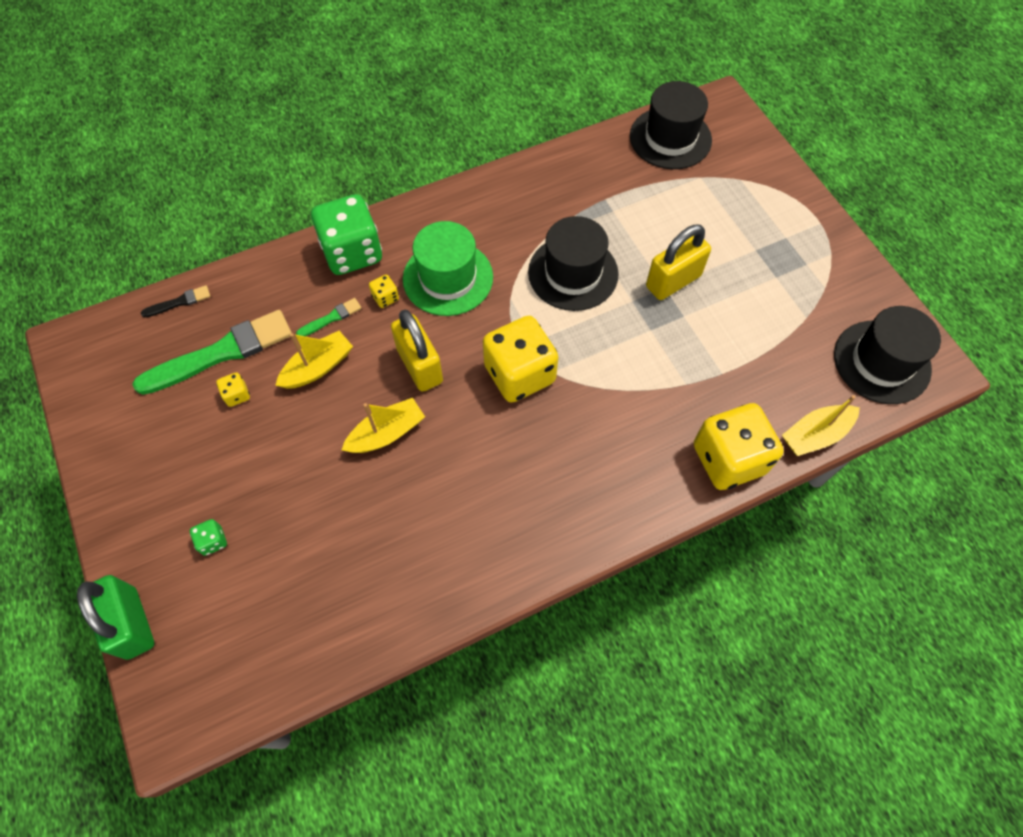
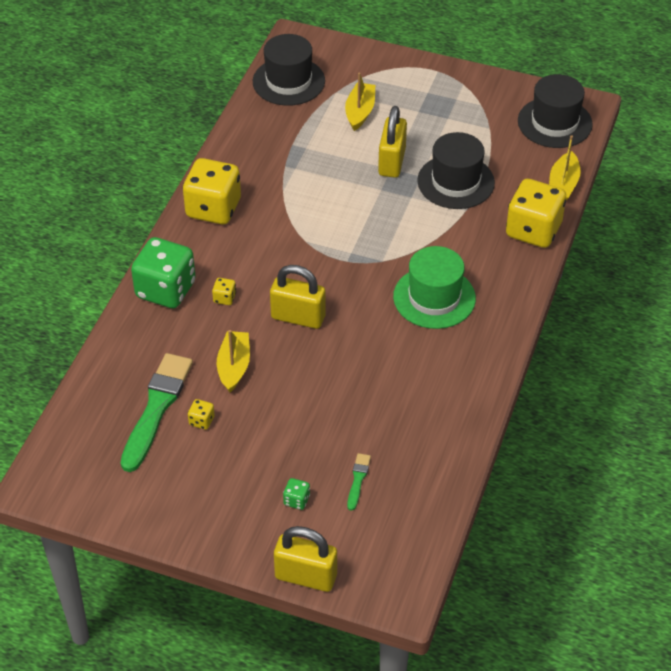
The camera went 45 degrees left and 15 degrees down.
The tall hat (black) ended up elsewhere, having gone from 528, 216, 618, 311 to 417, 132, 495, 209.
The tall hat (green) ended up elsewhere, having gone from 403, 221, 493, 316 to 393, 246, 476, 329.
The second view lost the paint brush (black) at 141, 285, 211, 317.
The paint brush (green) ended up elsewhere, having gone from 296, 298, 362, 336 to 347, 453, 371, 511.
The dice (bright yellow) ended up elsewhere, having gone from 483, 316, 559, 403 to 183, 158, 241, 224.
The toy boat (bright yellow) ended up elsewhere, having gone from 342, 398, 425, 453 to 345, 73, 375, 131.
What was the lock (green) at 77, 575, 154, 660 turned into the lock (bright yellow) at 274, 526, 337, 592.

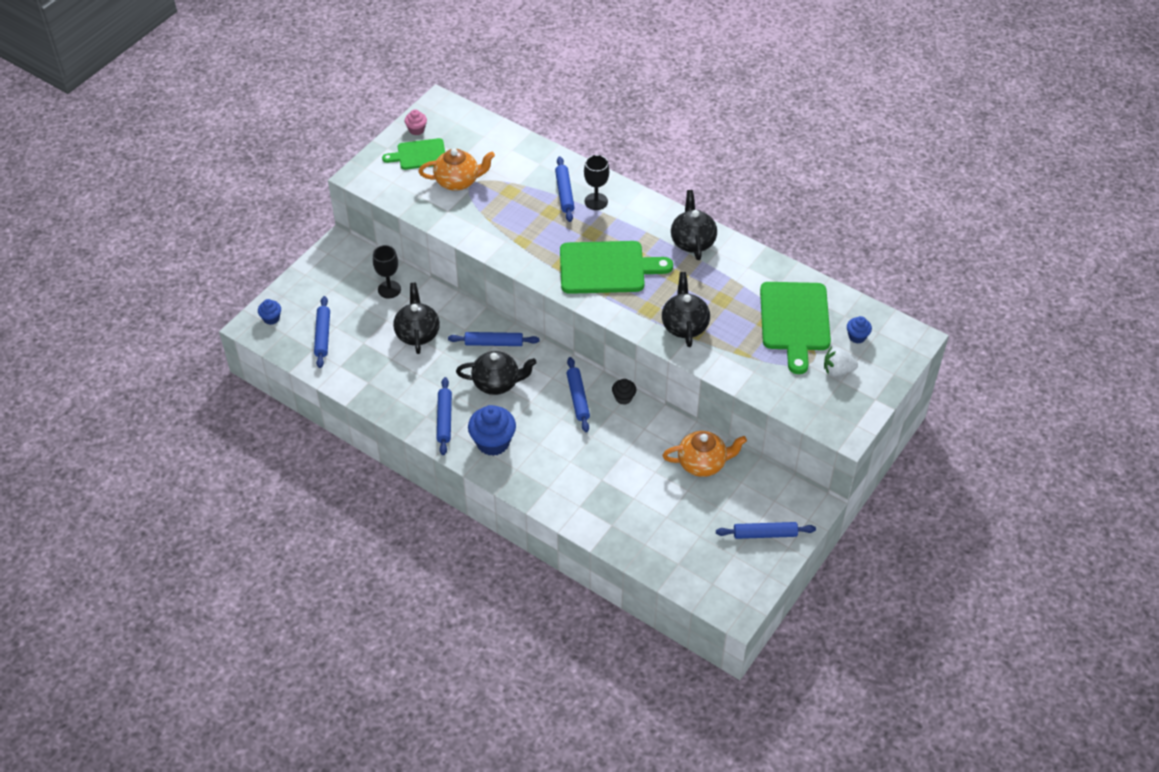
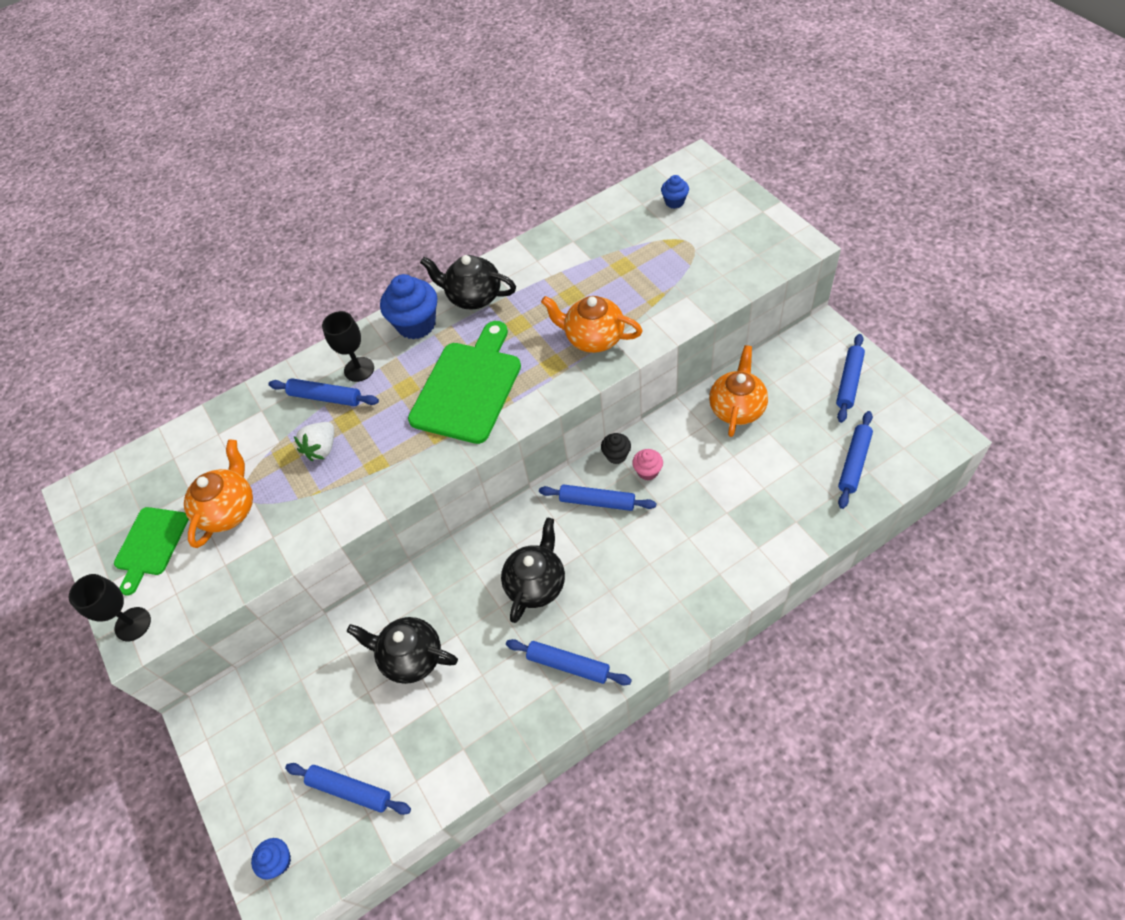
The camera went 60 degrees left and 5 degrees up.
The muffin (rosy) ended up elsewhere, having gone from 405, 109, 427, 135 to 632, 449, 663, 480.
The goblet (black) ended up elsewhere, having gone from 373, 245, 401, 299 to 69, 574, 151, 642.
What was the china teapot (black) at 662, 272, 710, 347 turned into the china teapot (bright orange) at 541, 296, 643, 353.
The second view lost the cutting board (green) at 760, 282, 831, 374.
The rolling pin (blue) ended up elsewhere, having gone from 448, 332, 539, 346 to 838, 411, 873, 509.
The berry (white) ended up elsewhere, having gone from 824, 347, 858, 376 to 294, 422, 334, 461.
The muffin (blue) ended up elsewhere, having gone from 468, 405, 516, 456 to 380, 274, 437, 339.

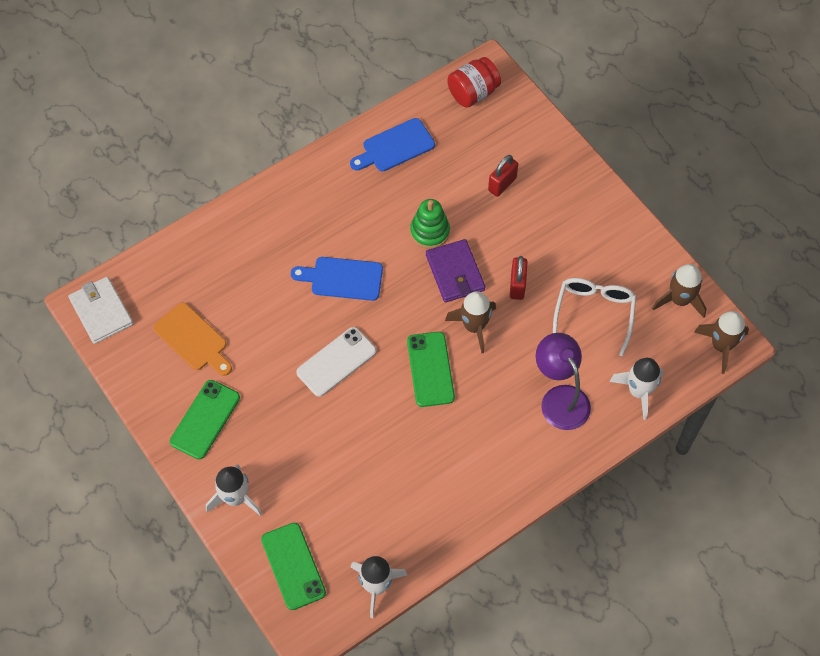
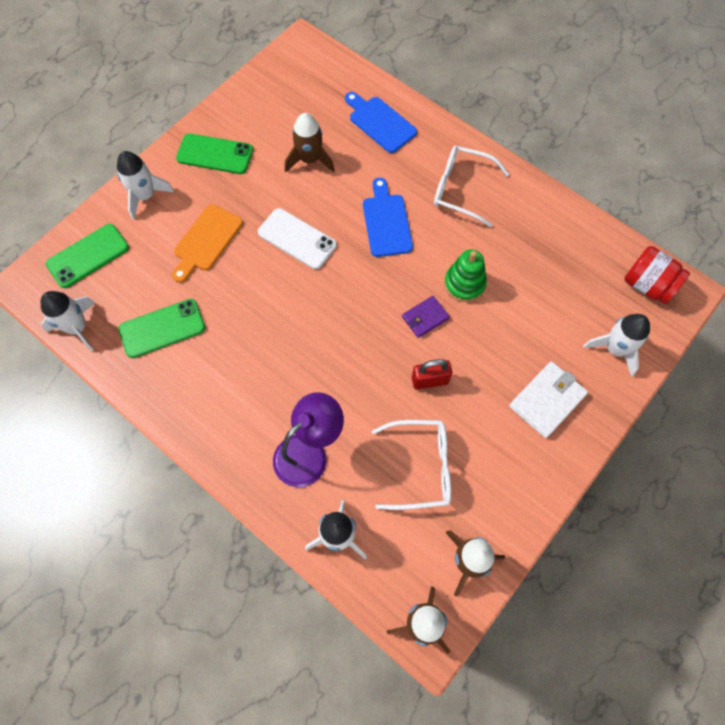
The camera went 75 degrees right and 5 degrees up.
The cutting board (blue) ended up elsewhere, having gone from 350, 118, 435, 171 to 345, 92, 417, 153.
The second view lost the lock (red) at 488, 155, 518, 197.
The size of the card wallet (violet) at 426, 239, 485, 302 changed by a factor of 0.63.
The card wallet (white) ended up elsewhere, having gone from 68, 277, 133, 344 to 509, 361, 588, 438.
The toy rocket (russet) ended up elsewhere, having gone from 445, 291, 496, 353 to 285, 113, 335, 173.
The cutting board (bright orange) ended up elsewhere, having gone from 153, 302, 232, 376 to 172, 204, 243, 283.
The smartphone (green) ended up elsewhere, having gone from 407, 332, 455, 407 to 119, 299, 205, 358.
The second view gained the glasses (white) at 434, 146, 509, 227.
The second view gained the toy rocket (white) at 583, 314, 650, 377.

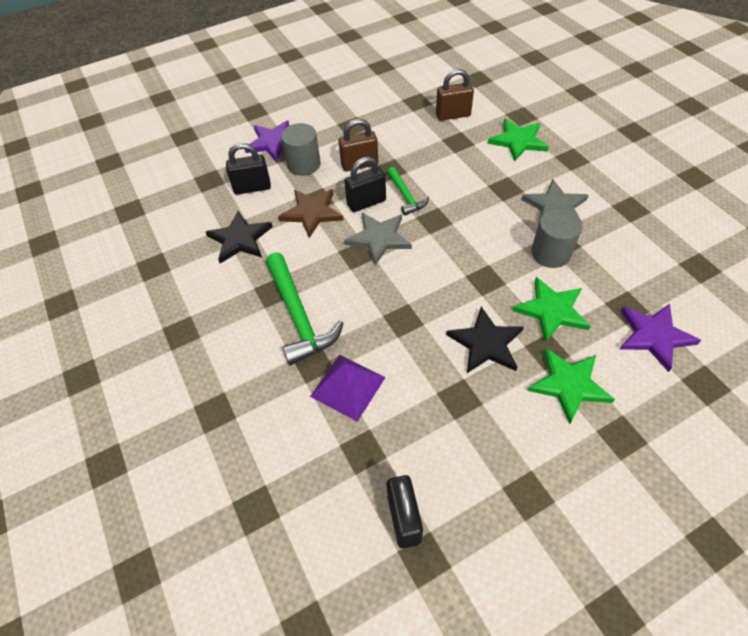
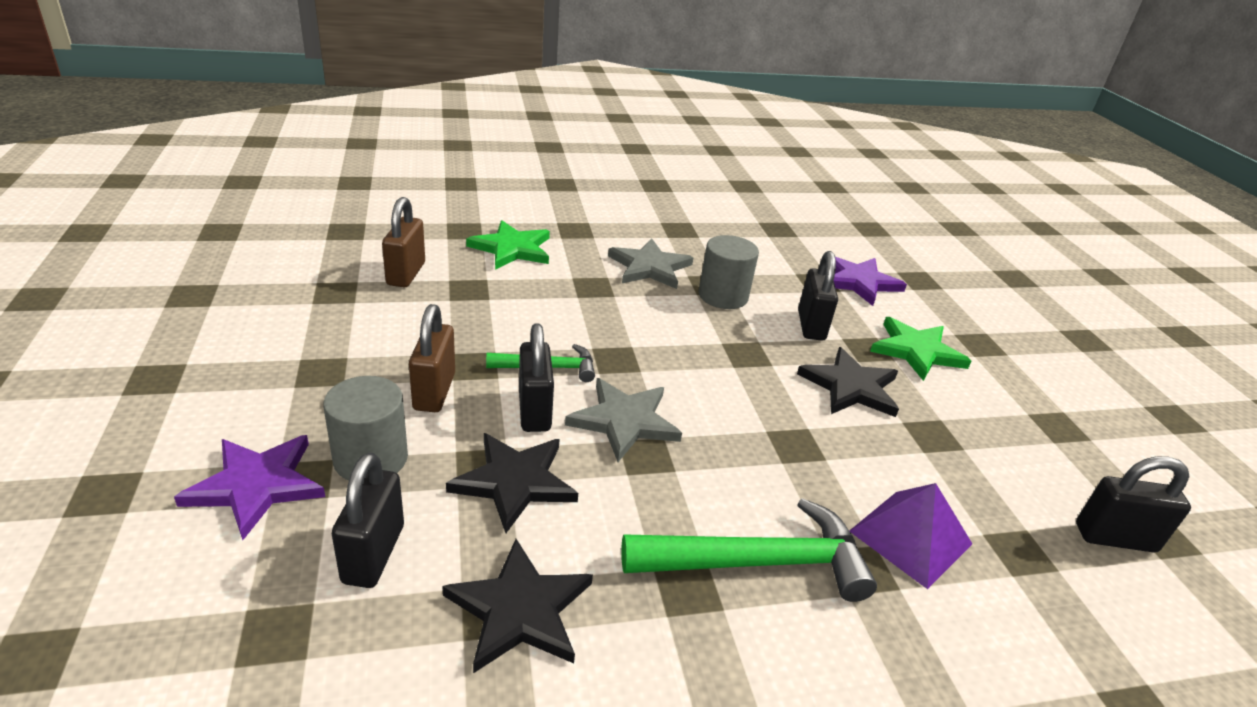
The camera went 80 degrees left and 20 degrees down.
What was the five-pointed star (russet) at 278, 189, 343, 238 turned into the five-pointed star (black) at 446, 433, 578, 533.
Where the five-pointed star (green) stood at 512, 277, 591, 342, the lock (black) came to stand at 798, 251, 838, 341.

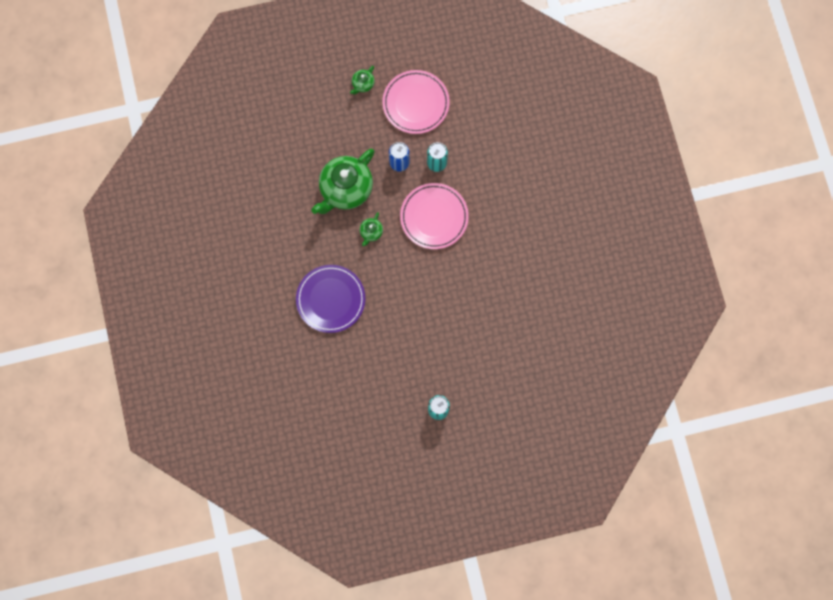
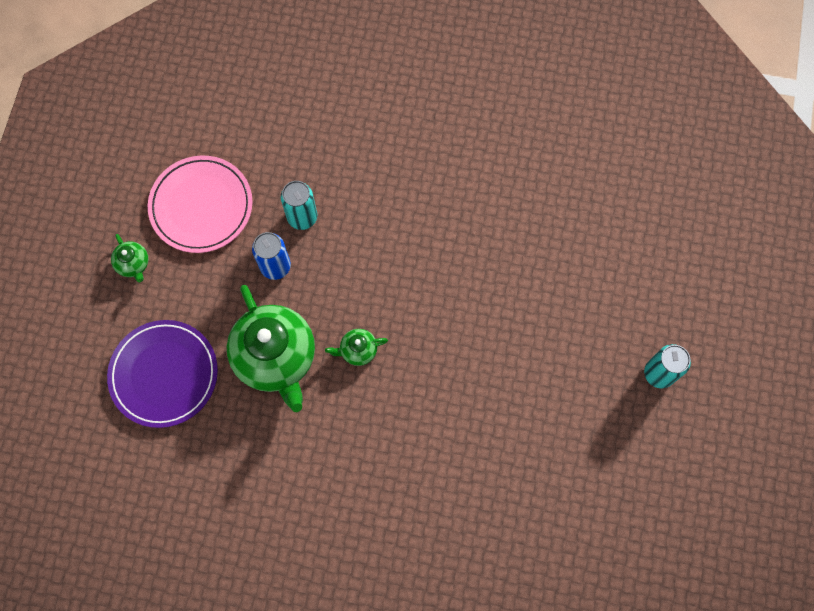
The camera went 65 degrees left and 5 degrees down.
The second view lost the flat dish (rosy) at 400, 183, 469, 249.
The china teapot (green) at 360, 212, 383, 247 ended up facing another way, 120 degrees clockwise from before.
The flat dish (violet) ended up elsewhere, having gone from 296, 265, 365, 333 to 107, 320, 218, 428.

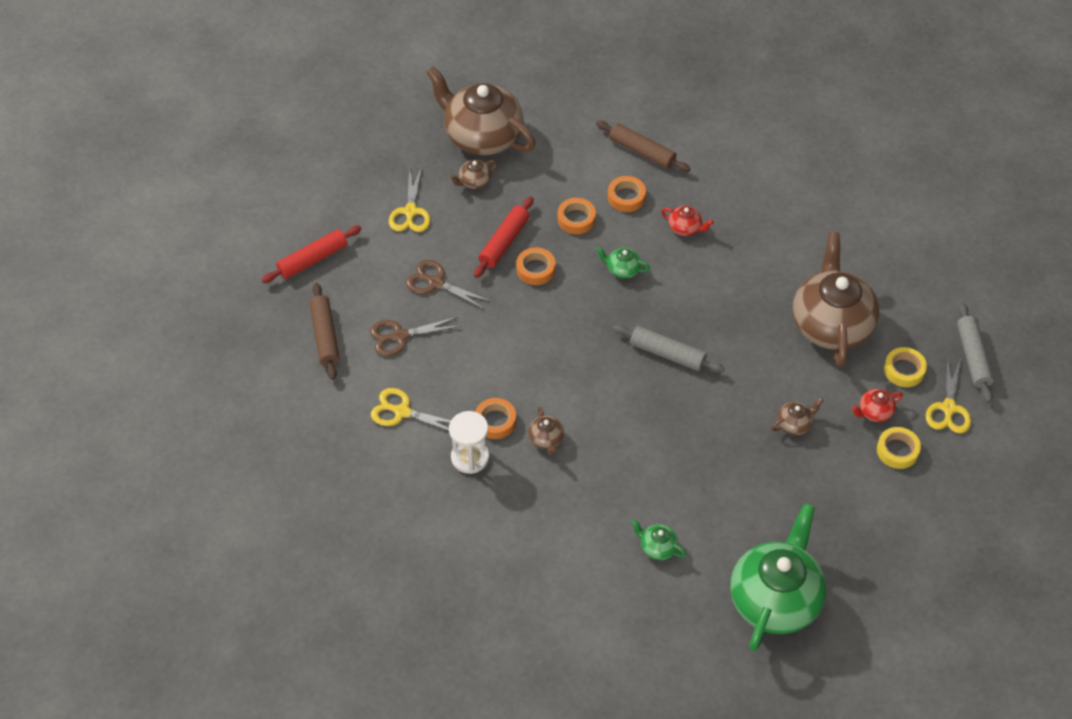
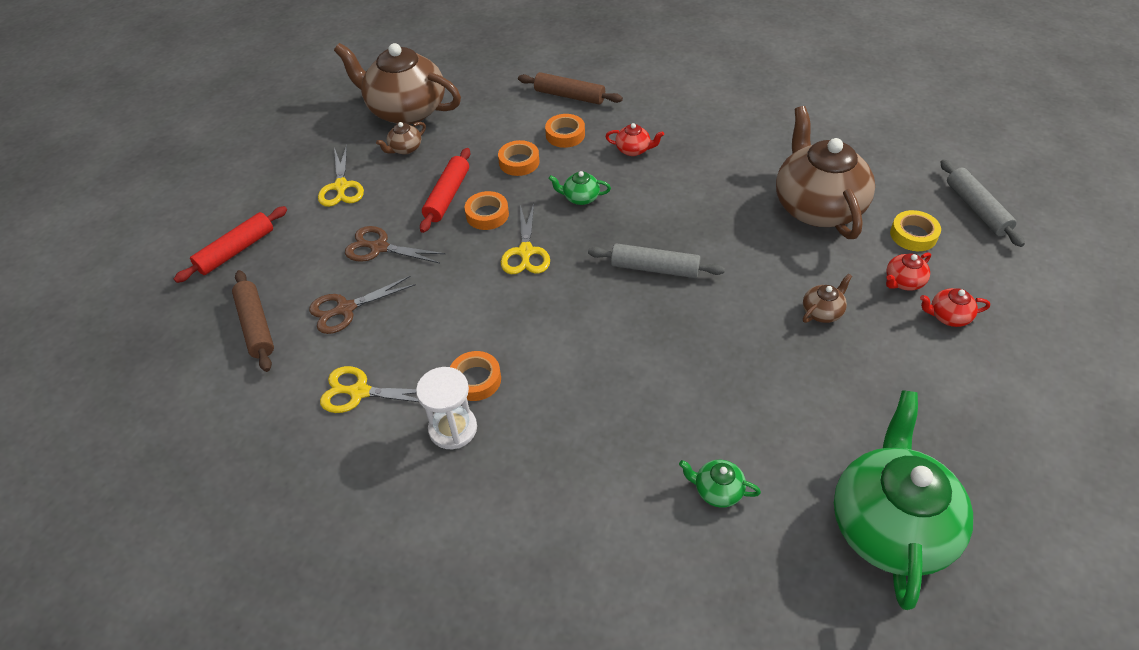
The camera went 10 degrees left and 5 degrees down.
The scissors (bright yellow) ended up elsewhere, having gone from 926, 355, 971, 434 to 501, 203, 550, 274.
The second view lost the china teapot (russet) at 528, 407, 564, 455.
Where the sticky tape (bright yellow) stood at 877, 427, 921, 469, the china teapot (red) came to stand at 920, 288, 990, 327.

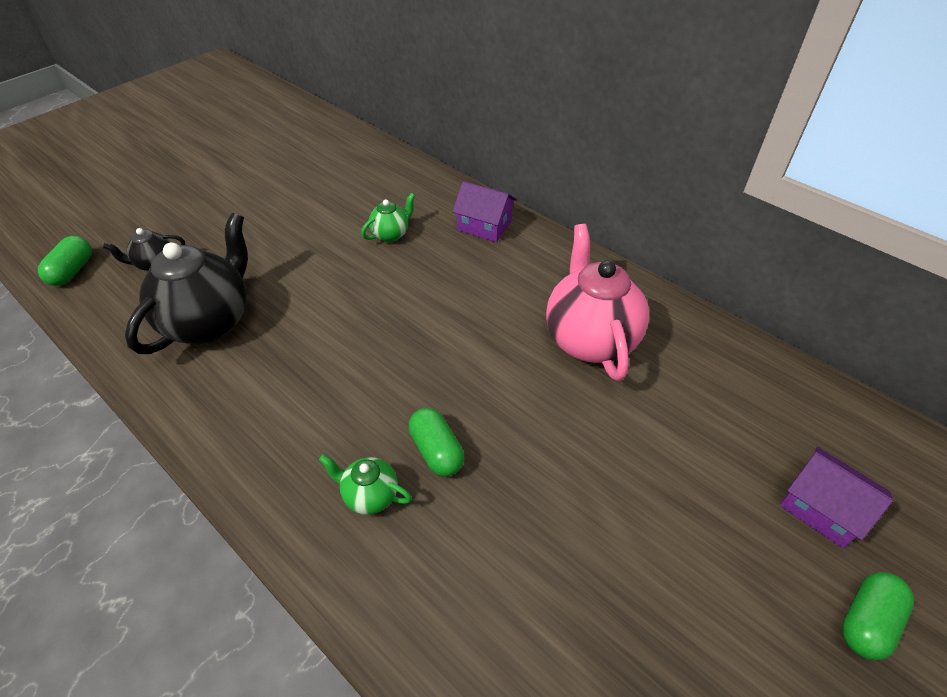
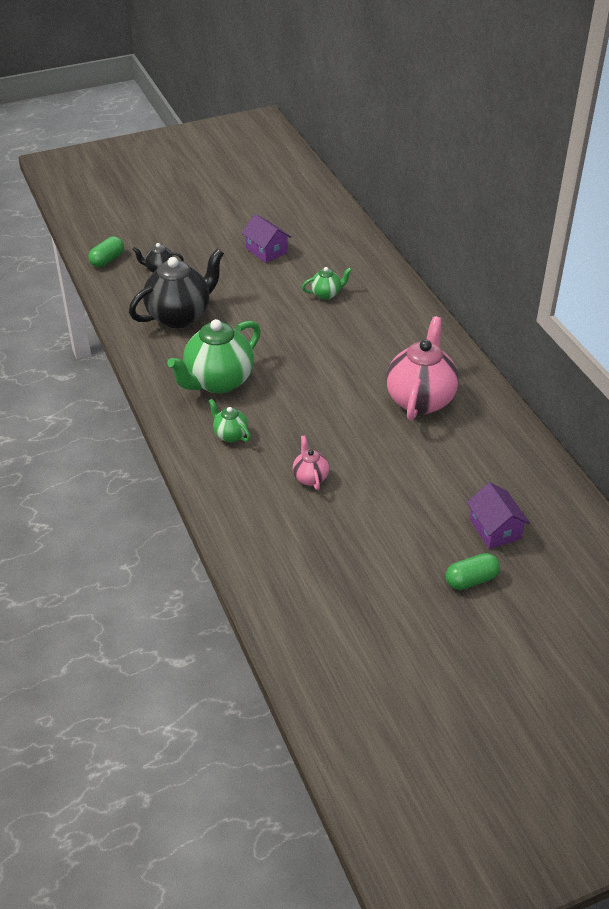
The camera went 25 degrees right and 5 degrees down.
The toy house (violet) ended up elsewhere, having gone from 452, 181, 517, 242 to 242, 214, 291, 263.
The second view lost the pill shape (green) at 409, 408, 464, 477.
The second view gained the china teapot (green) at 167, 319, 261, 394.
The second view gained the china teapot (rosy) at 293, 435, 329, 490.

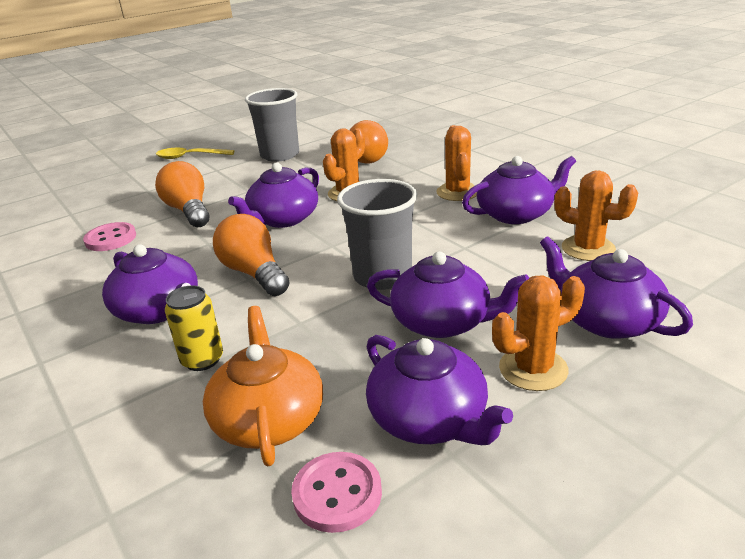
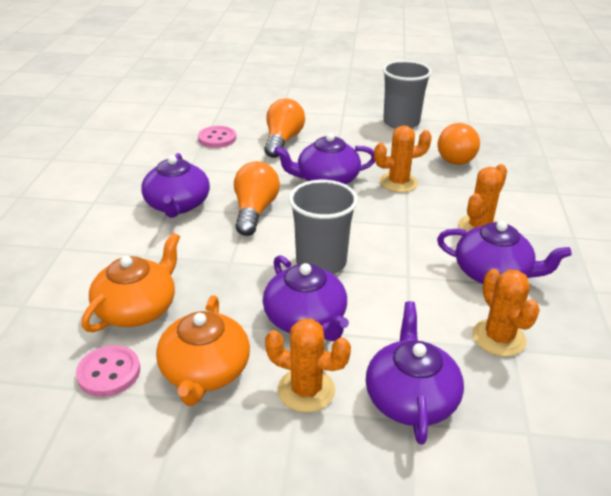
The camera went 40 degrees right and 5 degrees up.
The second view lost the spoon (bright yellow) at 156, 148, 234, 159.
The second view lost the soda can (bright yellow) at 165, 285, 223, 371.
What was the china teapot (violet) at 366, 335, 513, 445 turned into the china teapot (bright orange) at 156, 296, 250, 406.

